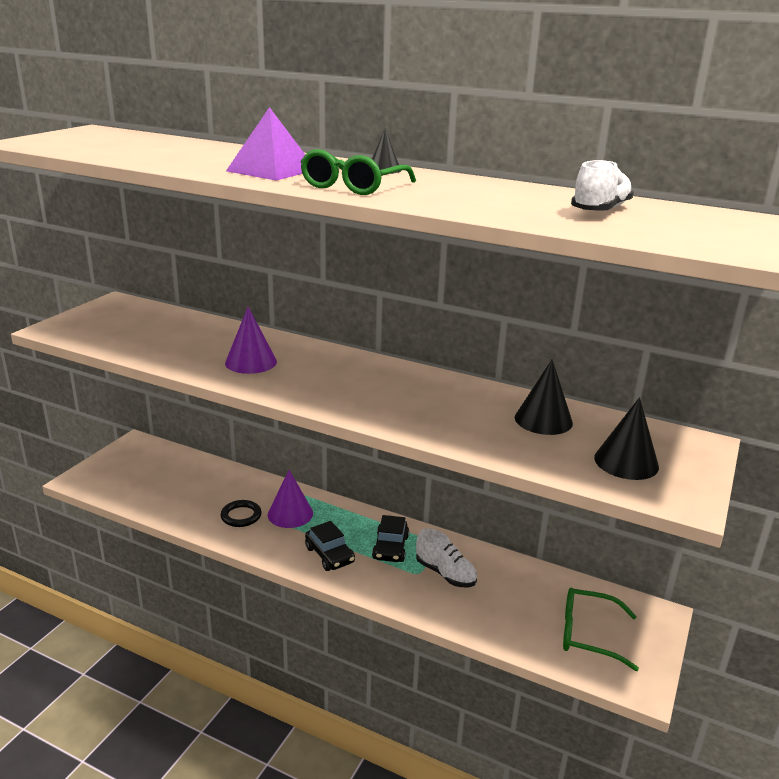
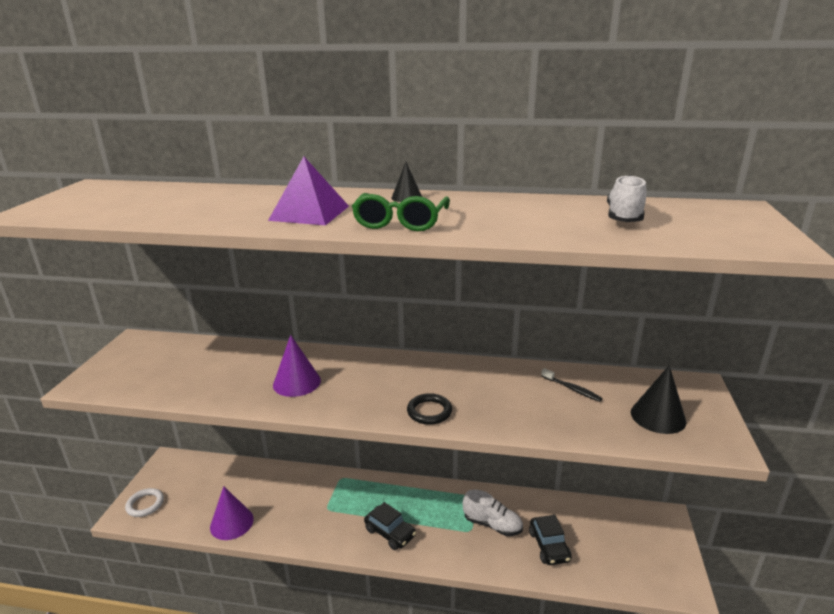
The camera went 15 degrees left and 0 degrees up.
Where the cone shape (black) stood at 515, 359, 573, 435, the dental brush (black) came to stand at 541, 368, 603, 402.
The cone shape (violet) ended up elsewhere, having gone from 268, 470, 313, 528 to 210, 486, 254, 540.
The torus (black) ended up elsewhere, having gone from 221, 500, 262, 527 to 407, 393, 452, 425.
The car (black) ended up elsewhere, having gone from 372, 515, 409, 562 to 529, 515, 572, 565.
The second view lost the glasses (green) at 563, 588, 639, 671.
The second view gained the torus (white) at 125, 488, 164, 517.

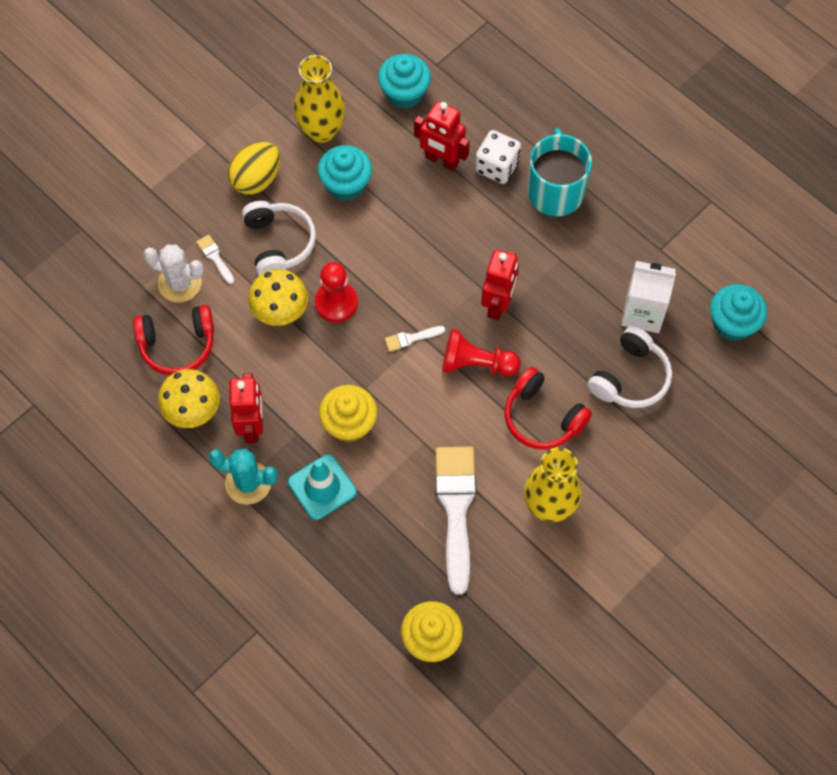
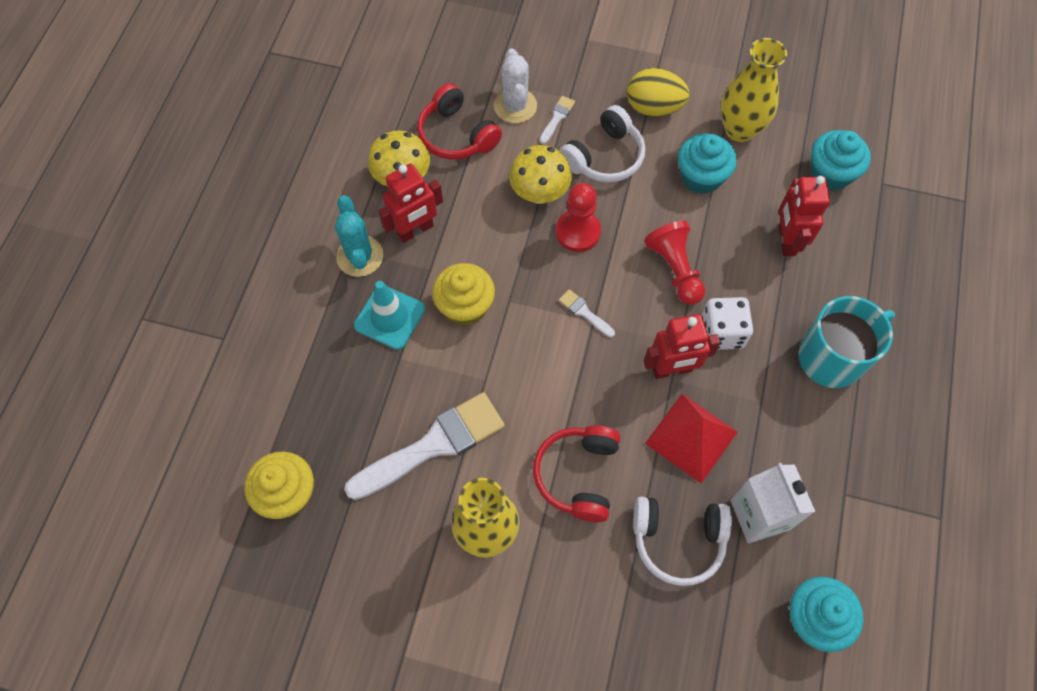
The camera went 60 degrees right and 0 degrees up.
The dice (white) ended up elsewhere, having gone from 475, 130, 521, 184 to 702, 297, 753, 350.
The game pawn (red) ended up elsewhere, having gone from 442, 329, 521, 376 to 644, 221, 705, 305.
The second view gained the pyramid (red) at 645, 394, 737, 483.

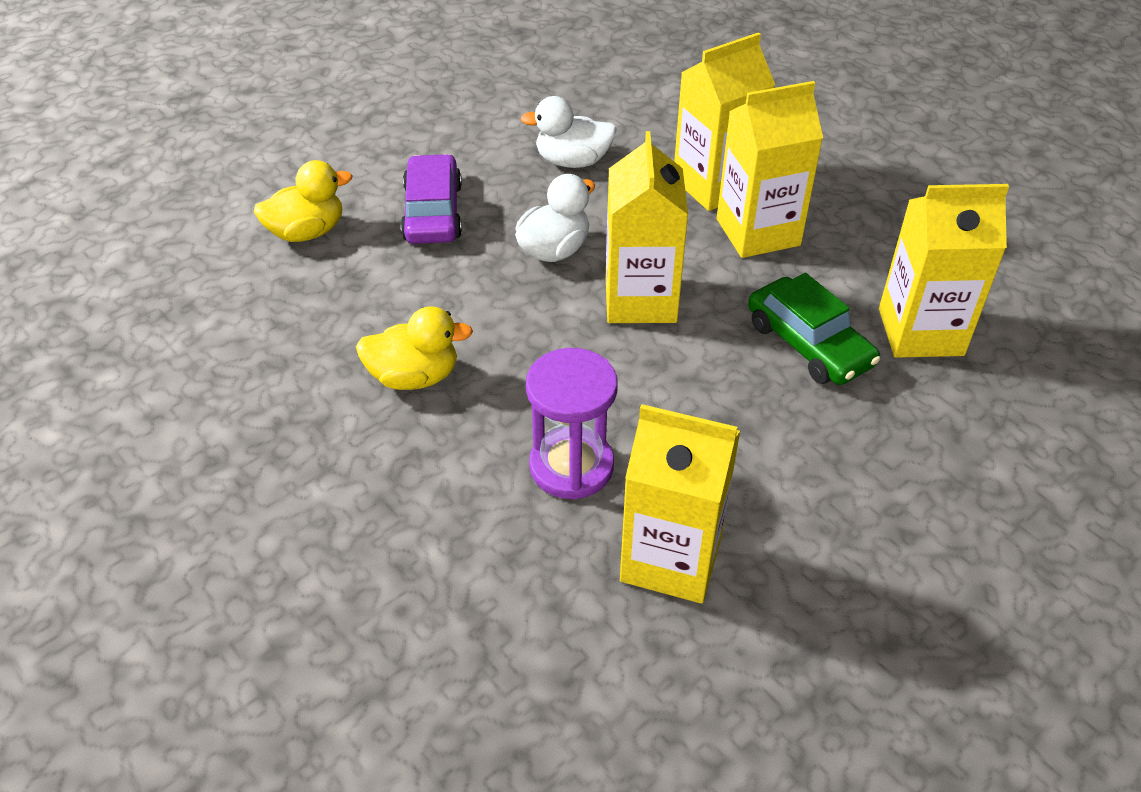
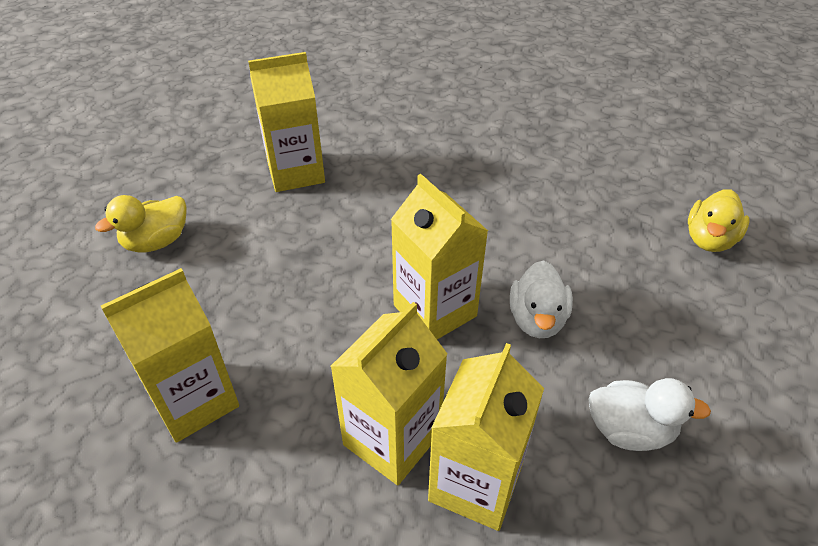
The camera went 145 degrees right and 0 degrees up.
The rubber duck (white) at 520, 96, 617, 168 ended up facing another way, 45 degrees clockwise from before.
The second view lost the car (violet) at 400, 154, 462, 244.
The second view lost the car (green) at 748, 273, 880, 385.
The rubber duck (bright yellow) ended up elsewhere, having gone from 356, 306, 473, 390 to 95, 195, 186, 253.
The second view lost the sand timer (violet) at 526, 348, 618, 500.

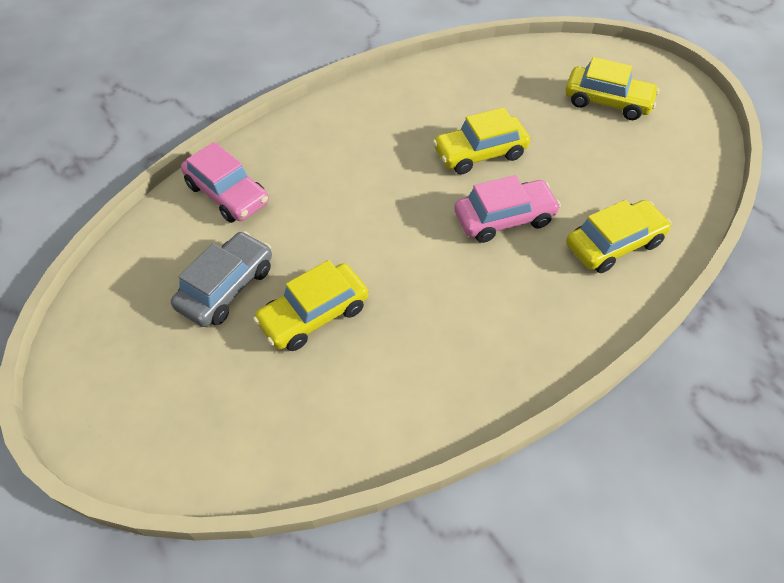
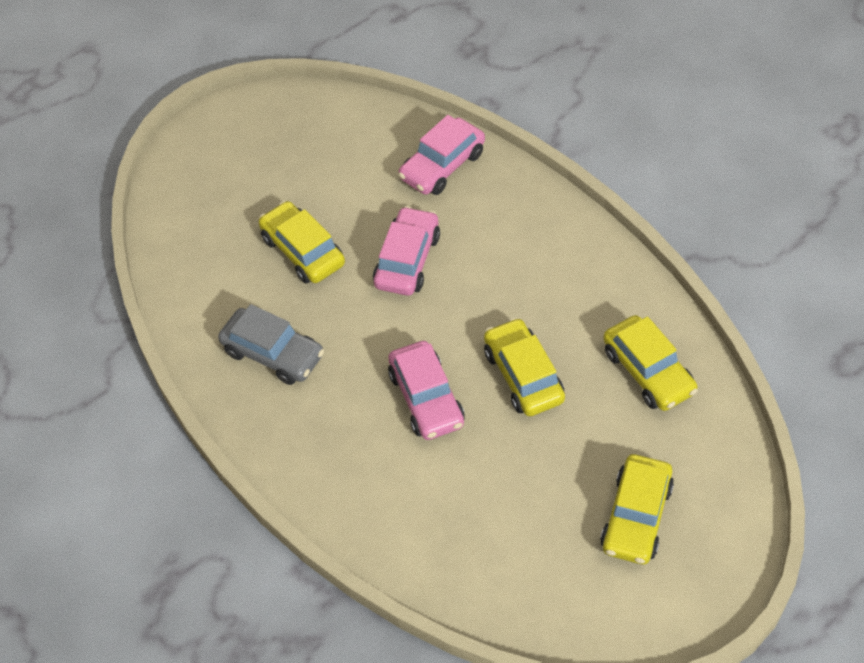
The camera went 90 degrees right and 0 degrees up.
The car (bright yellow) ended up elsewhere, having gone from 566, 200, 672, 273 to 603, 315, 698, 411.
The car (grey) ended up elsewhere, having gone from 171, 231, 272, 327 to 218, 304, 324, 385.
The second view gained the car (rosy) at 373, 206, 440, 296.

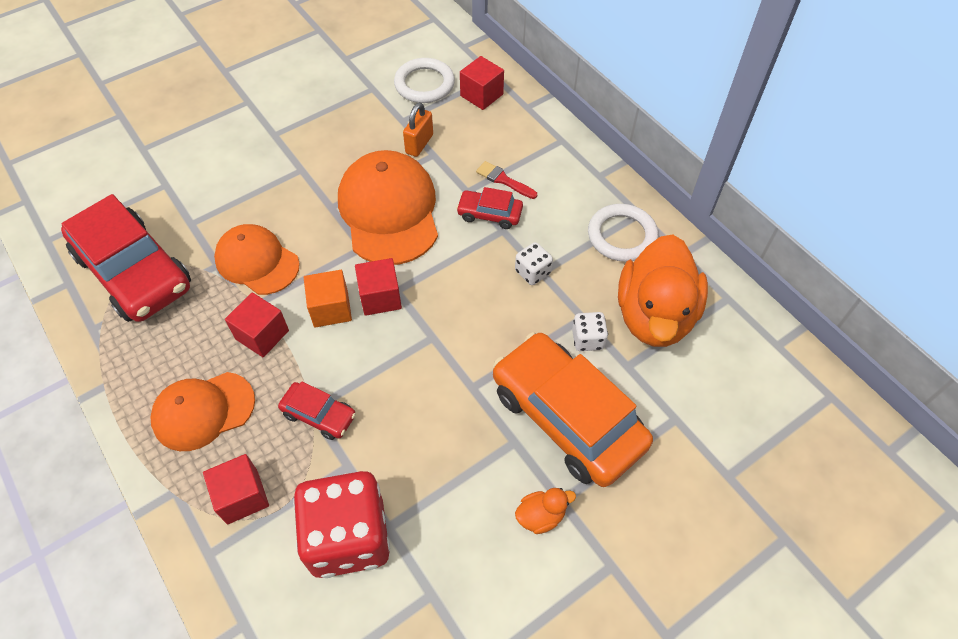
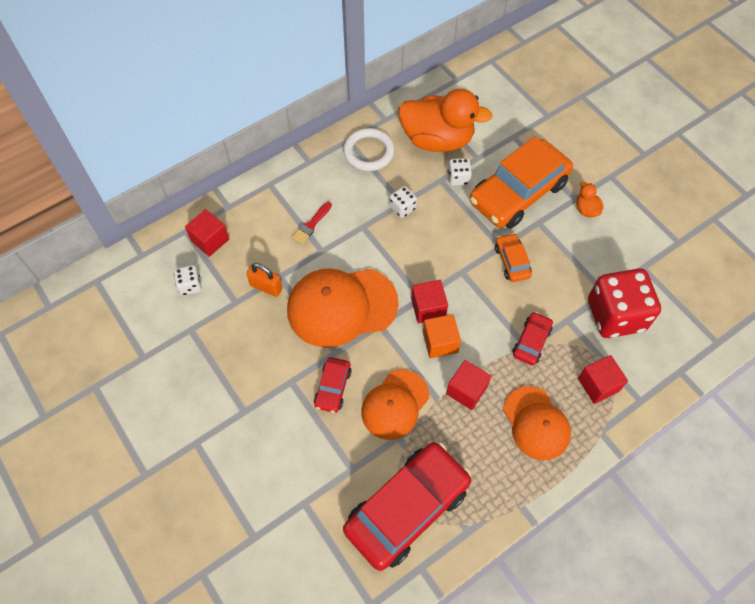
The camera went 90 degrees left and 5 degrees up.
Where the torus (white) stood at 394, 58, 455, 103, the dice (white) came to stand at 174, 265, 202, 296.
The car (red) ended up elsewhere, having gone from 456, 187, 523, 229 to 314, 357, 352, 413.
The second view gained the car (bright orange) at 495, 233, 532, 282.

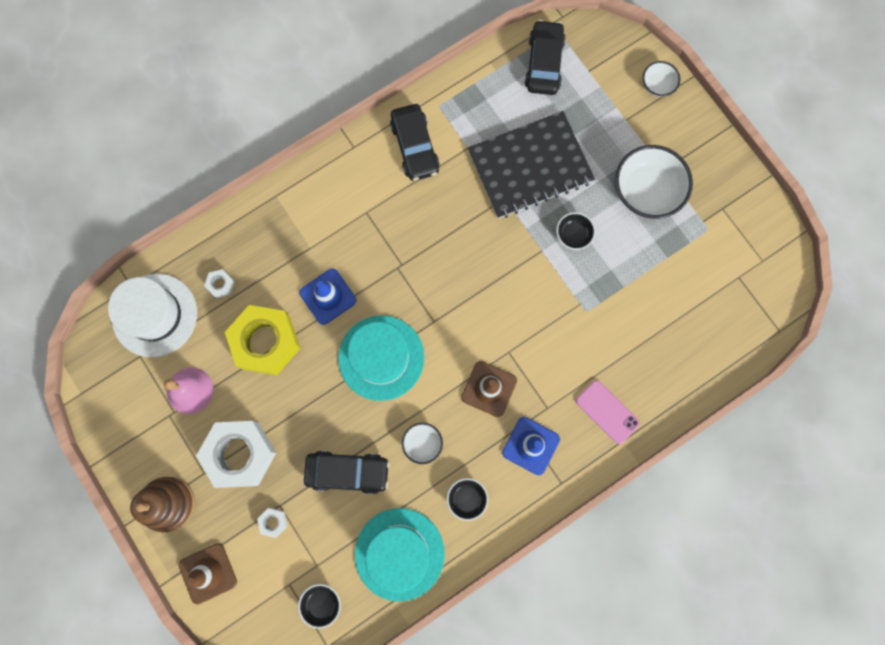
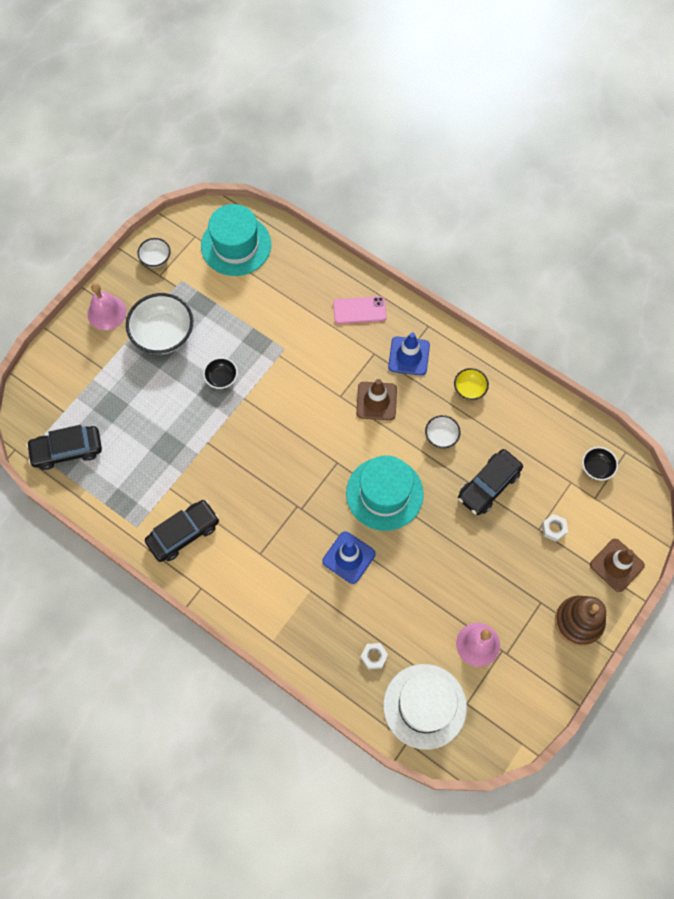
The camera went 110 degrees left and 10 degrees down.
The serving bowl (white) ended up elsewhere, having gone from 643, 61, 680, 97 to 138, 238, 171, 268.
The second view lost the exercise book (black) at 468, 111, 595, 219.
The second view lost the nut (bright yellow) at 225, 305, 301, 375.
The smartphone (rosy) at 576, 380, 640, 444 ended up facing another way, 60 degrees clockwise from before.
The second view lost the nut (white) at 196, 421, 276, 488.
The car (black) at 304, 451, 390, 494 ended up facing another way, 120 degrees counterclockwise from before.
What was the serving bowl (black) at 447, 478, 488, 521 turned into the serving bowl (bright yellow) at 454, 368, 489, 400.
The tall hat (aqua) ended up elsewhere, having gone from 355, 508, 445, 601 to 201, 204, 271, 276.
The second view gained the bell (rosy) at 87, 283, 126, 330.

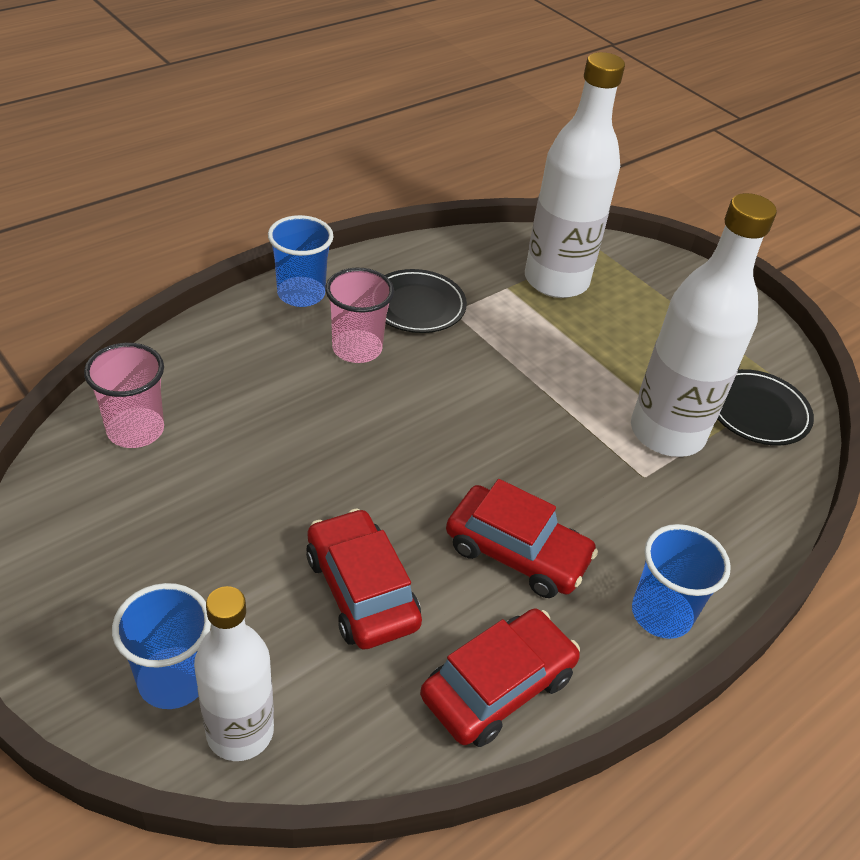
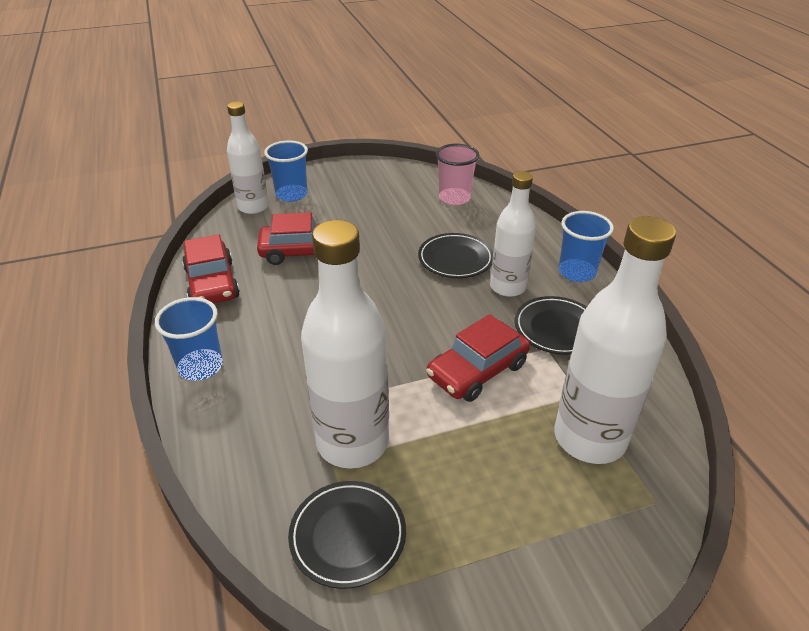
The camera went 115 degrees right and 5 degrees down.
Where the beaker (rosy) stood at 325, 268, 394, 363, the drink bottle (white) came to stand at 490, 171, 536, 297.
The car (red) ended up elsewhere, having gone from 446, 479, 598, 598 to 426, 314, 530, 402.
The second view gained the flat dish (black) at 418, 233, 493, 278.

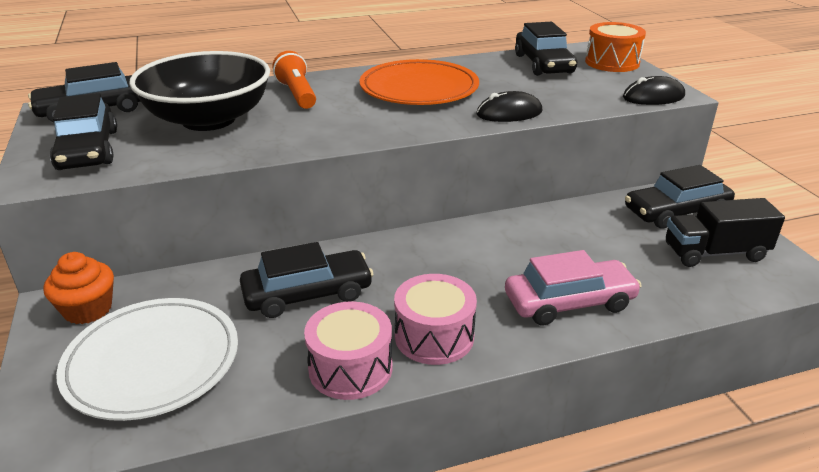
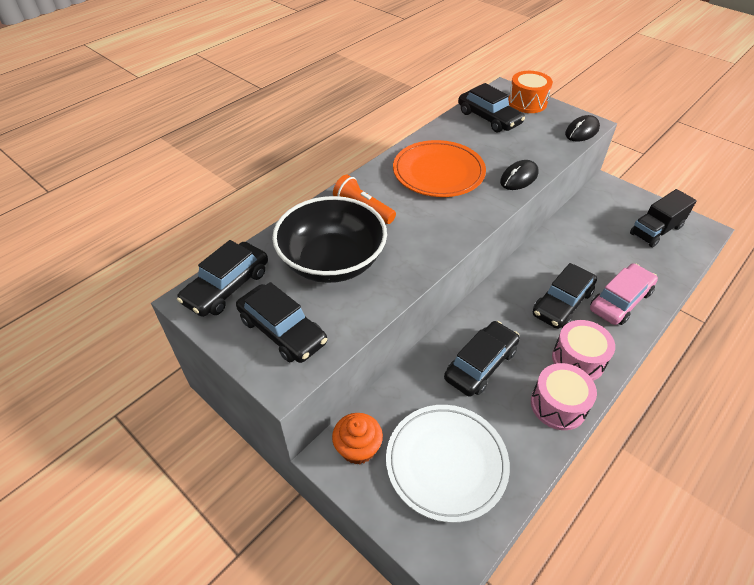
The camera went 30 degrees left and 15 degrees up.
The car (black) ended up elsewhere, having gone from 625, 165, 735, 229 to 533, 263, 597, 329.

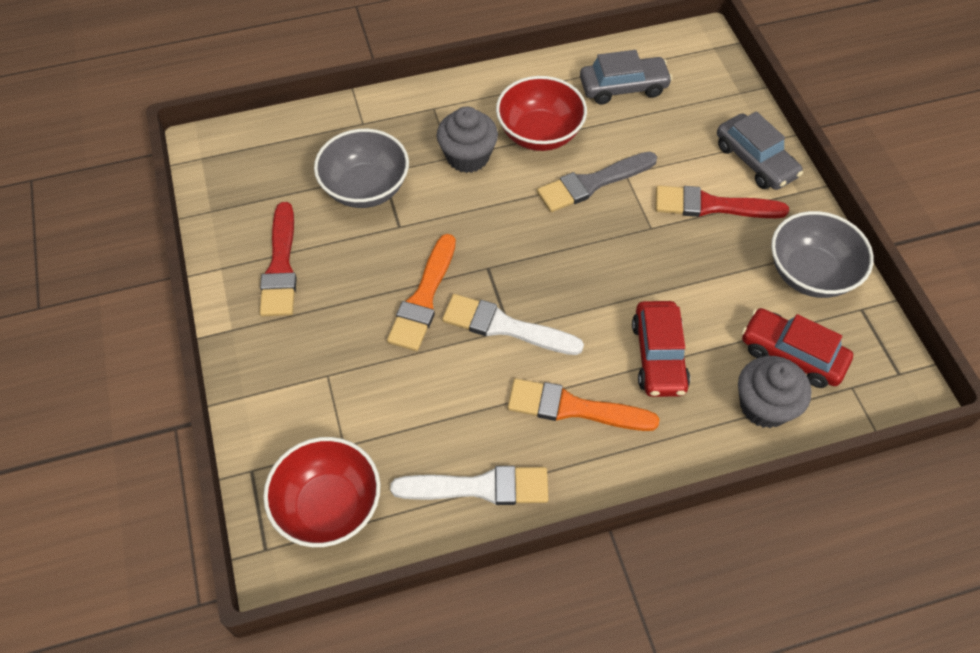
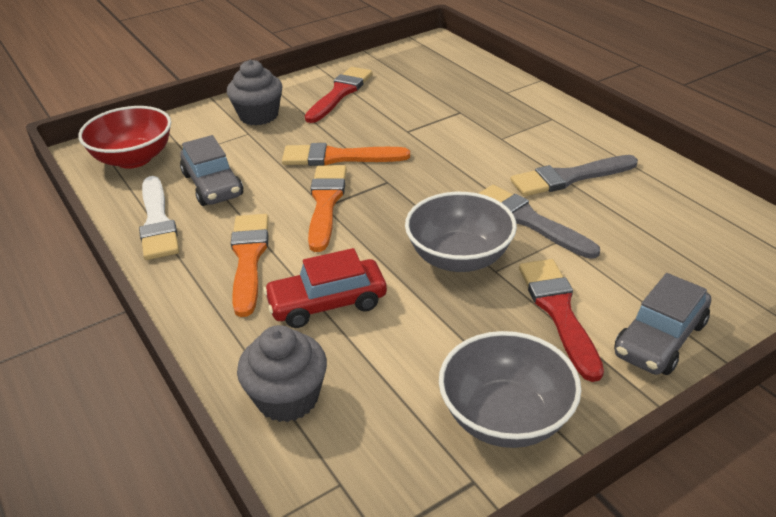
The camera went 75 degrees right and 20 degrees down.
The car (grey) ended up elsewhere, having gone from 580, 50, 673, 104 to 180, 135, 243, 206.
Where the serving bowl (red) stood at 496, 76, 587, 151, the paint brush (grey) came to stand at 510, 155, 638, 196.
The muffin (grey) ended up elsewhere, having gone from 437, 106, 498, 173 to 227, 60, 282, 126.
The serving bowl (grey) ended up elsewhere, having gone from 314, 129, 409, 208 to 405, 192, 517, 272.
The paint brush (red) at 259, 202, 297, 316 ended up facing another way, 135 degrees clockwise from before.
What was the paint brush (white) at 442, 294, 584, 355 turned into the paint brush (bright orange) at 308, 165, 347, 252.
The second view lost the car (red) at 742, 308, 853, 388.

